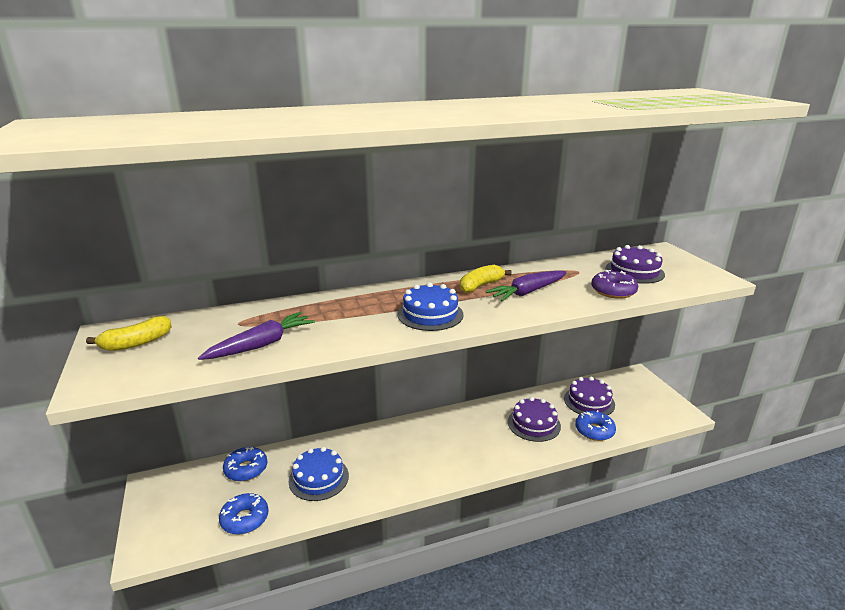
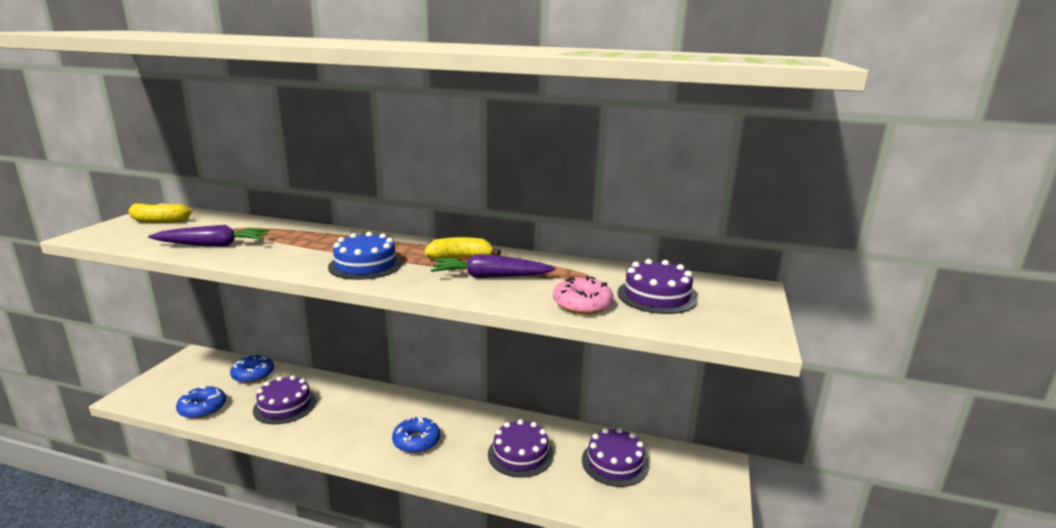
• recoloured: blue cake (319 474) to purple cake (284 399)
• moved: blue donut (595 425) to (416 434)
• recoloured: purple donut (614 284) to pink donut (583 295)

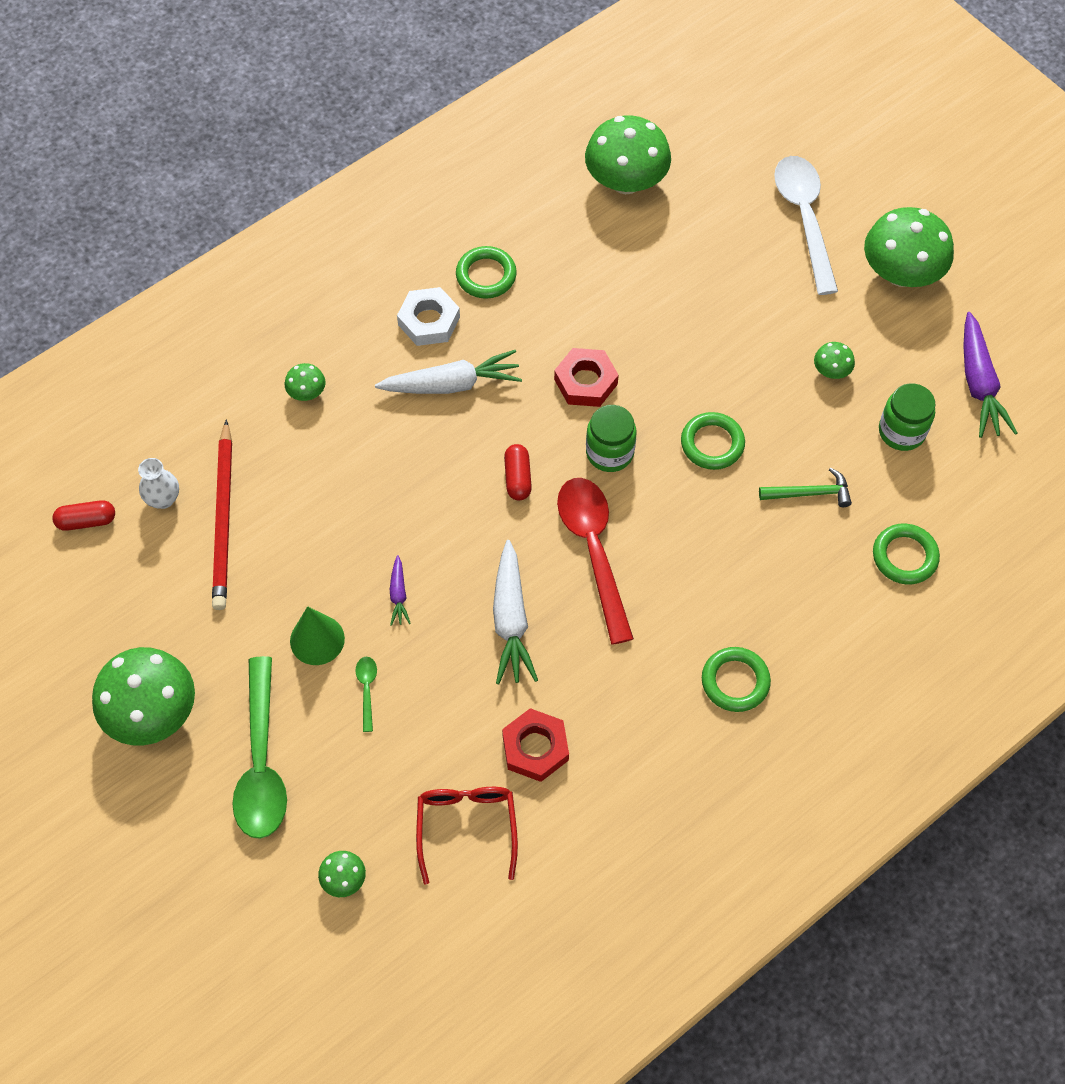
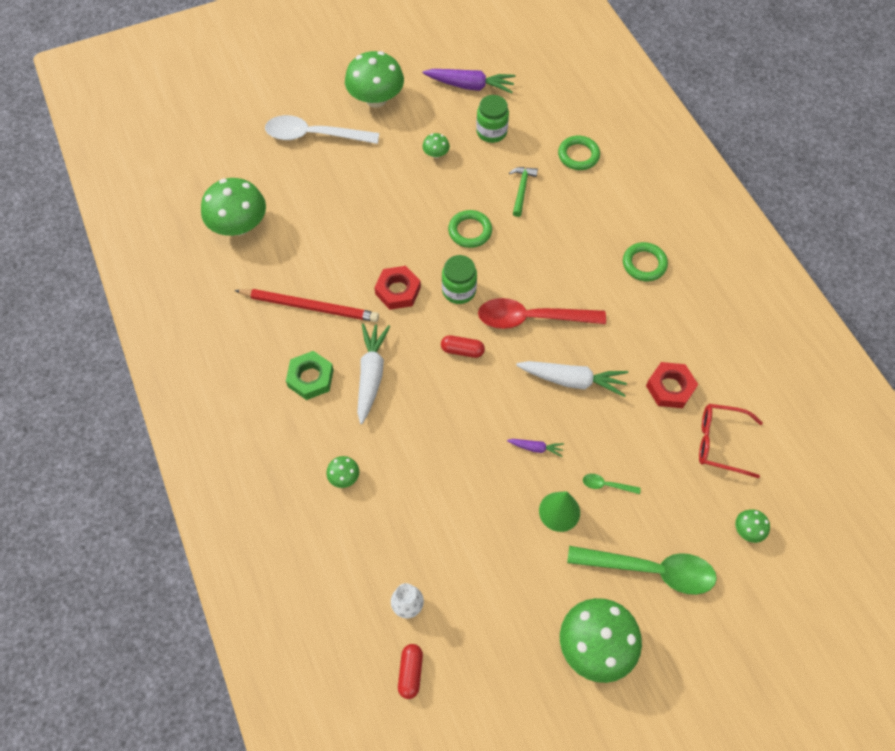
• moved: red pencil (222 514) to (306 305)
• recoloured: white nut (428 316) to green nut (310 375)
• removed: green ring (486 272)

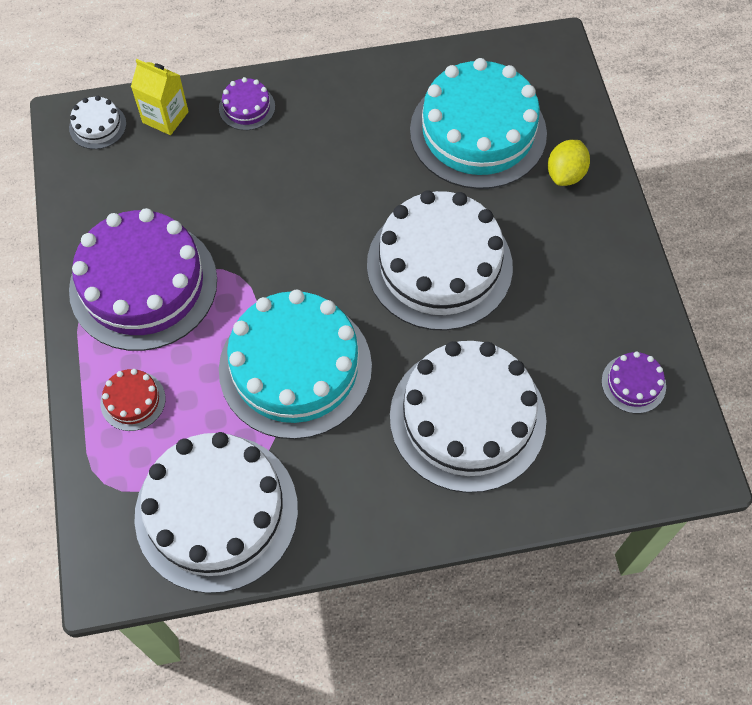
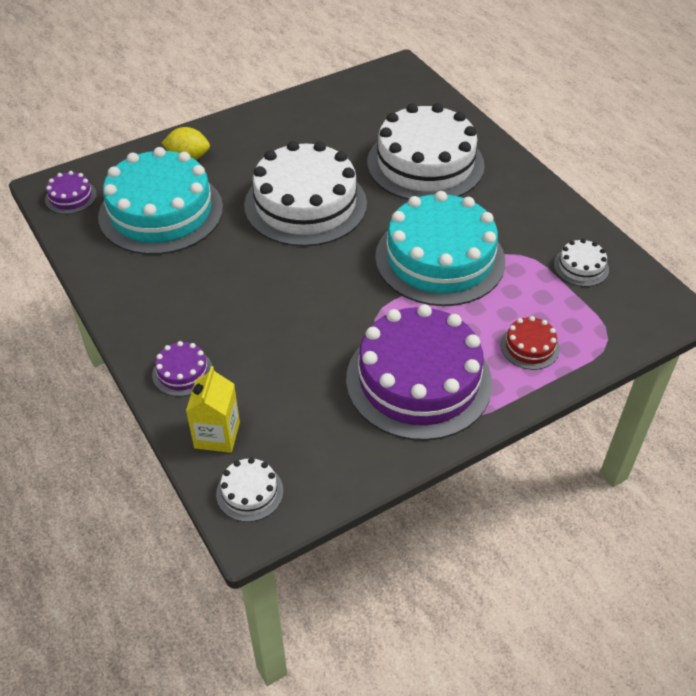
• resized: white cake (216 512) = (581 263) x0.42
• moved: purple cake (633 383) to (71 192)

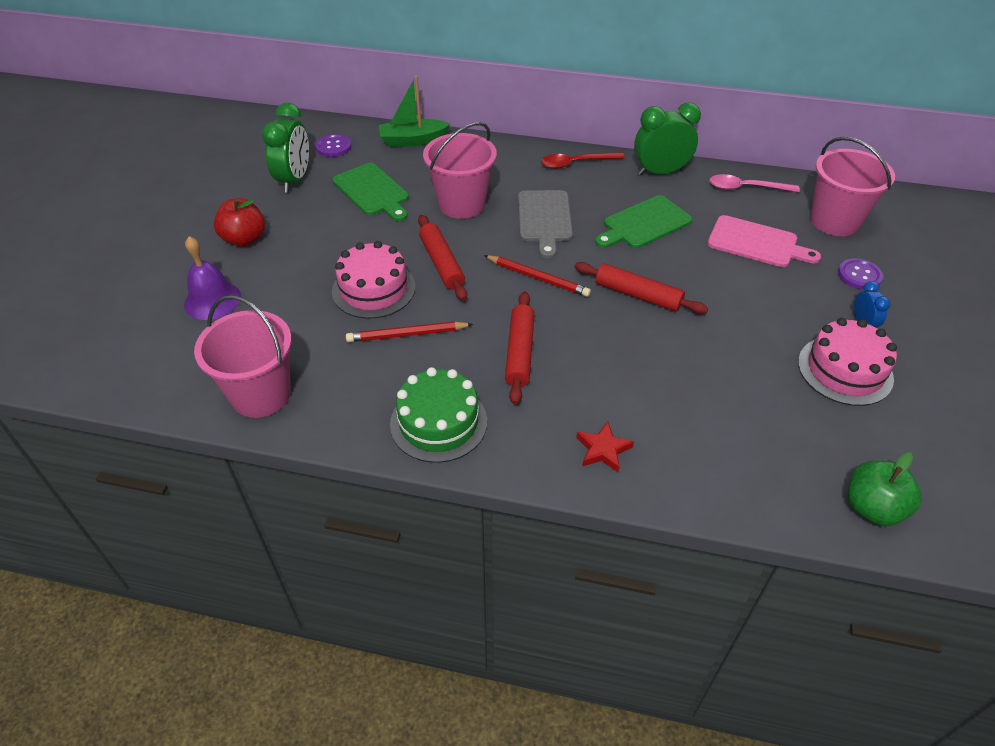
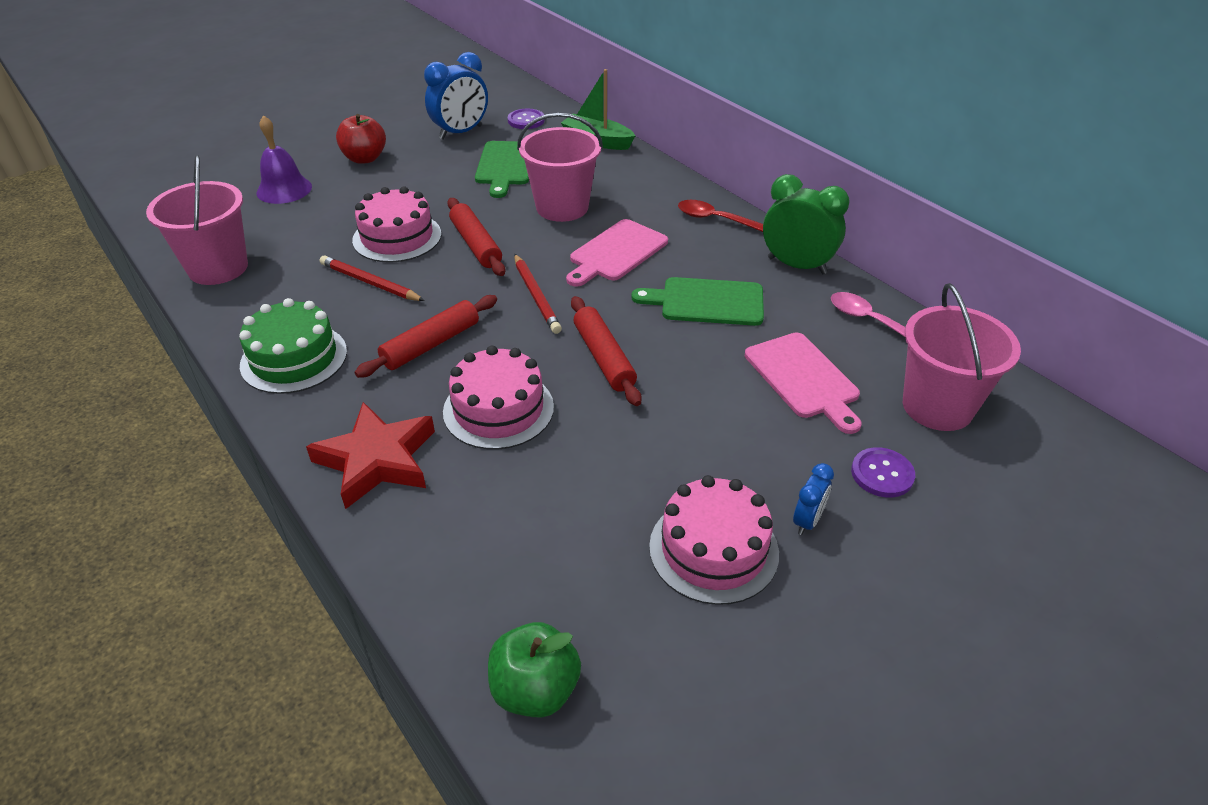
• recoloured: green clock (285 147) to blue clock (456 95)
• turned: red rolling pin (442 258) = (476 237) 45 degrees counterclockwise
• recoloured: grey cutting board (545 224) to pink cutting board (617 253)
• resized: red star (605 446) = (370 455) x1.87
• added: pink cake (498 398)

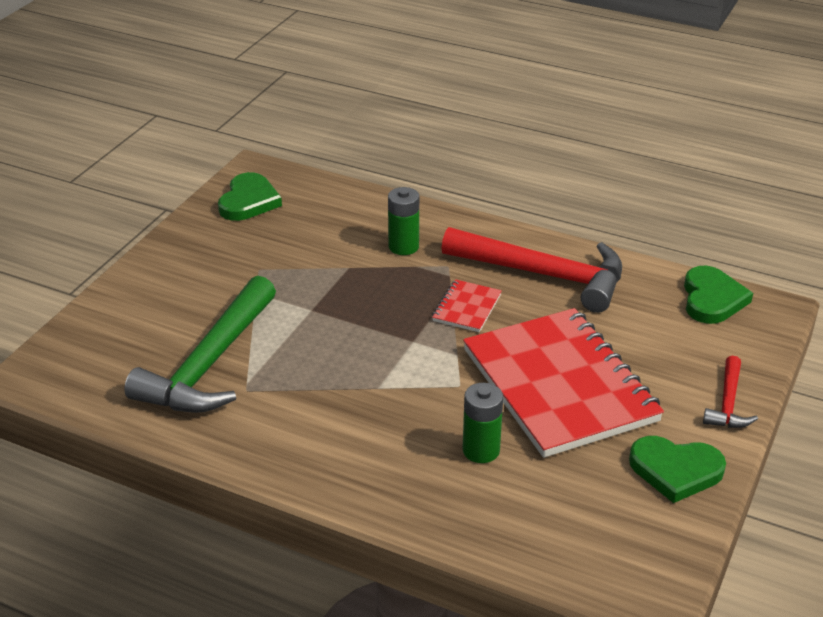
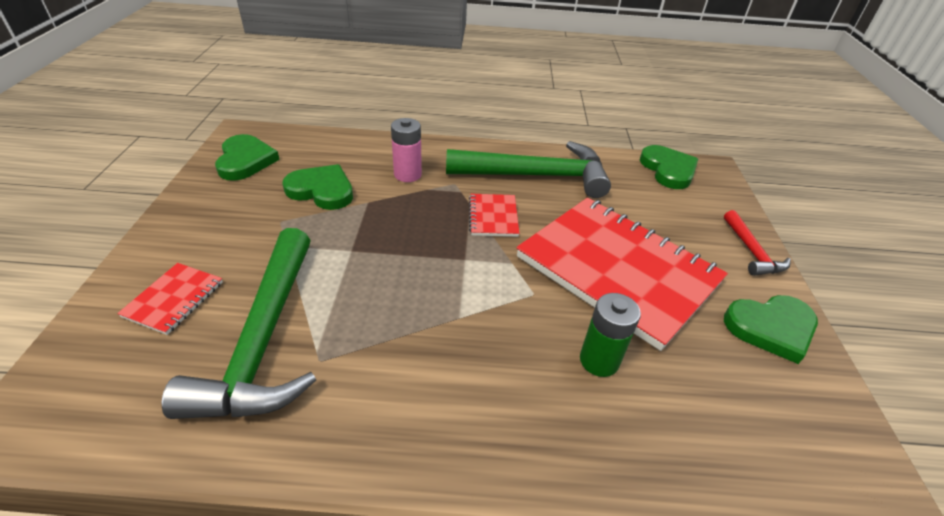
• recoloured: green battery (403 221) to pink battery (406 150)
• recoloured: red hammer (531 270) to green hammer (528 169)
• added: red notebook (170 299)
• added: green heart (317 187)

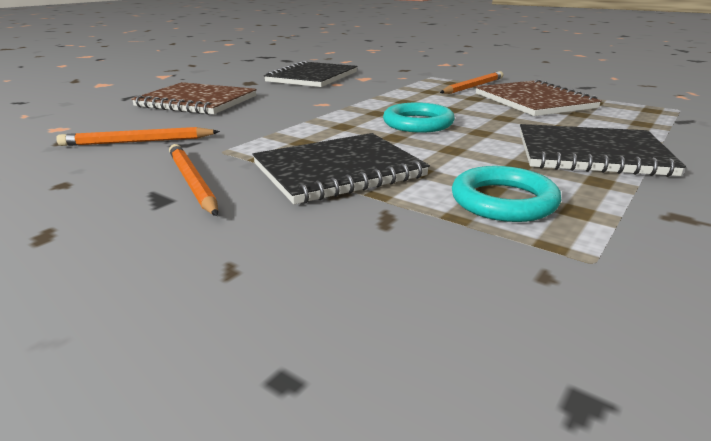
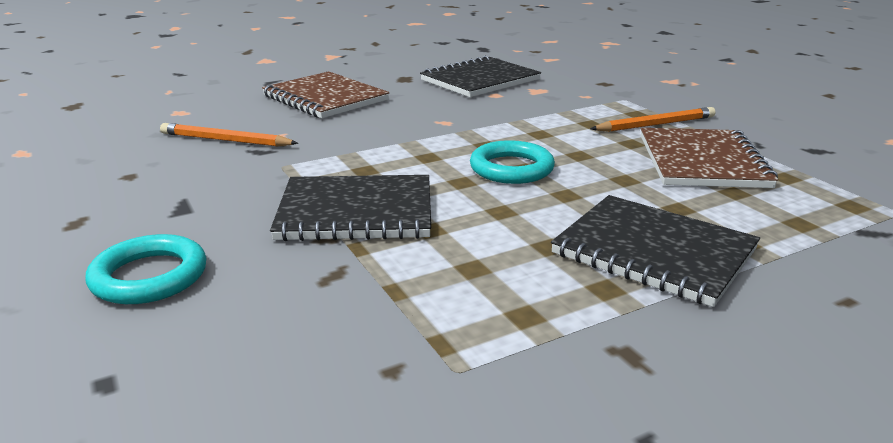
• removed: orange pencil (193 180)
• moved: turquoise ring (506 194) to (146 269)

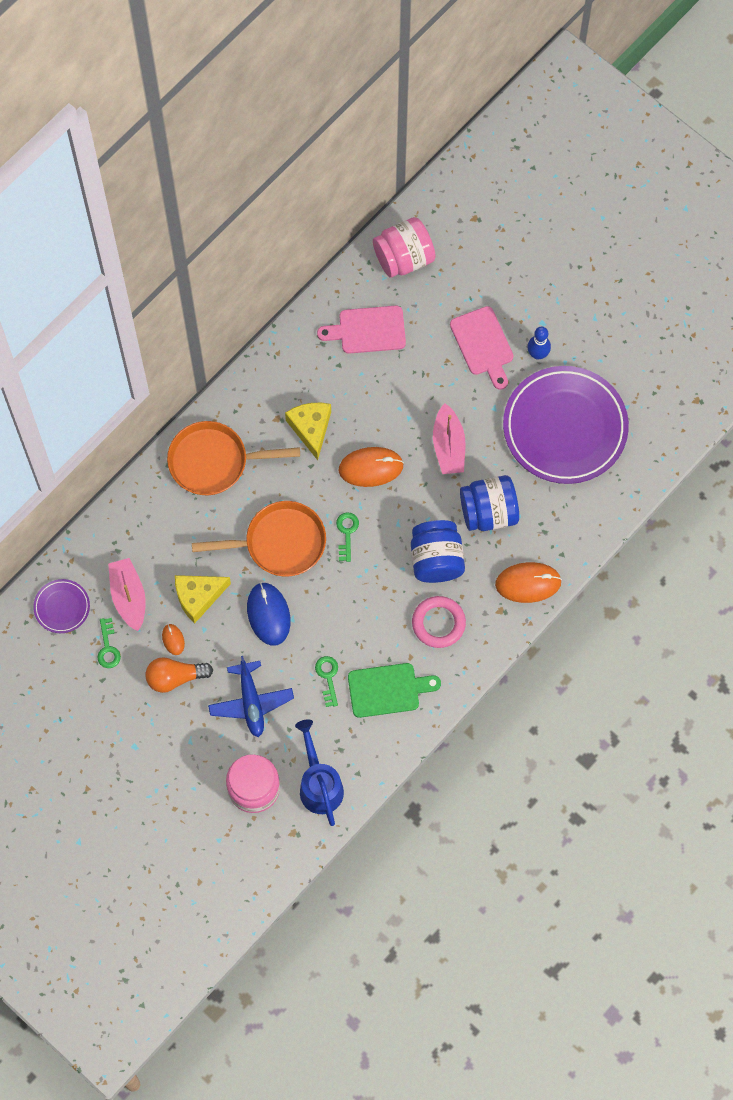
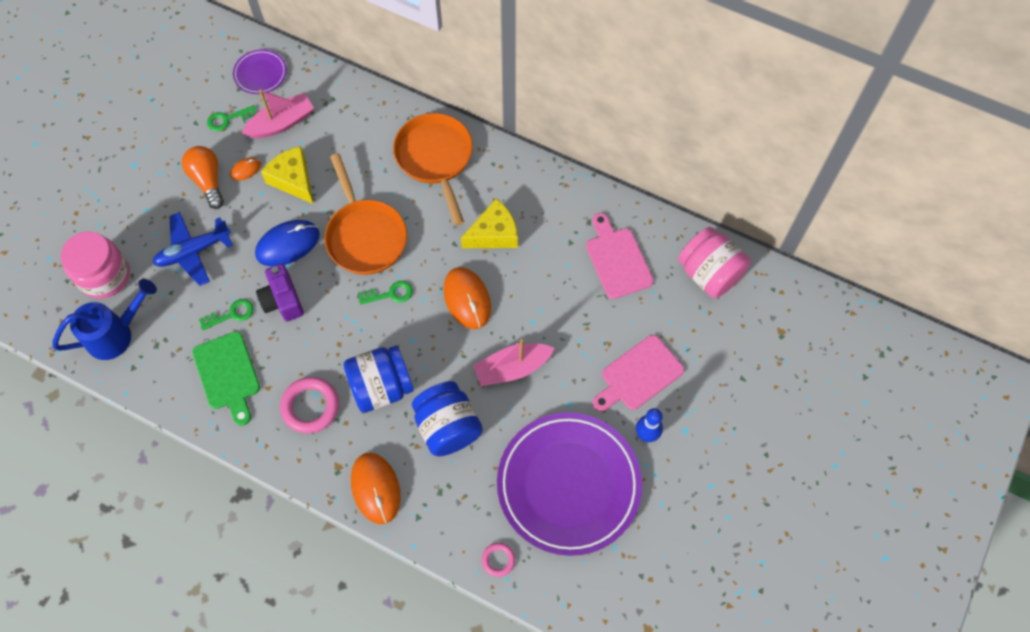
• added: purple camera (280 292)
• added: pink ring (498 560)

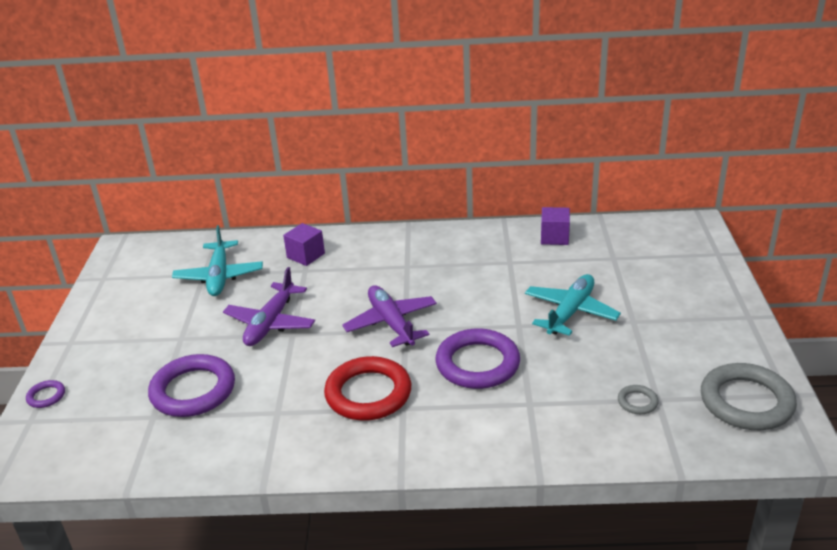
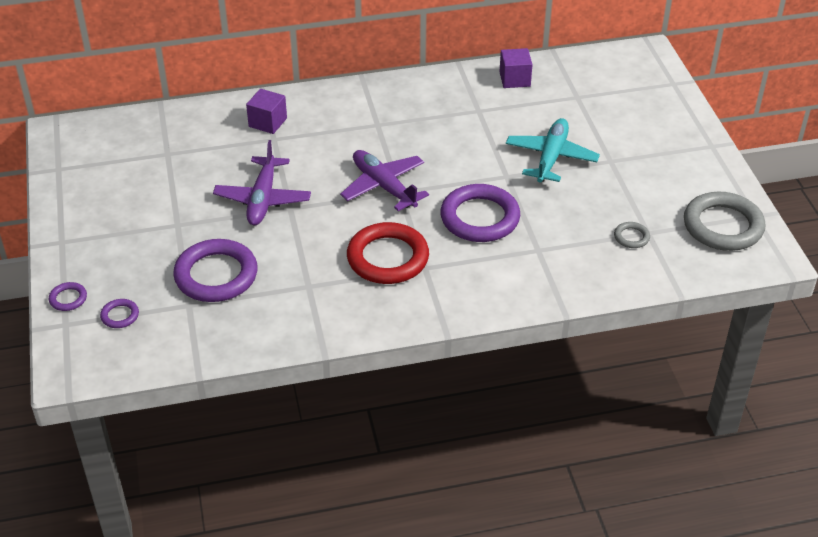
• removed: turquoise plane (217 260)
• added: purple ring (119 313)

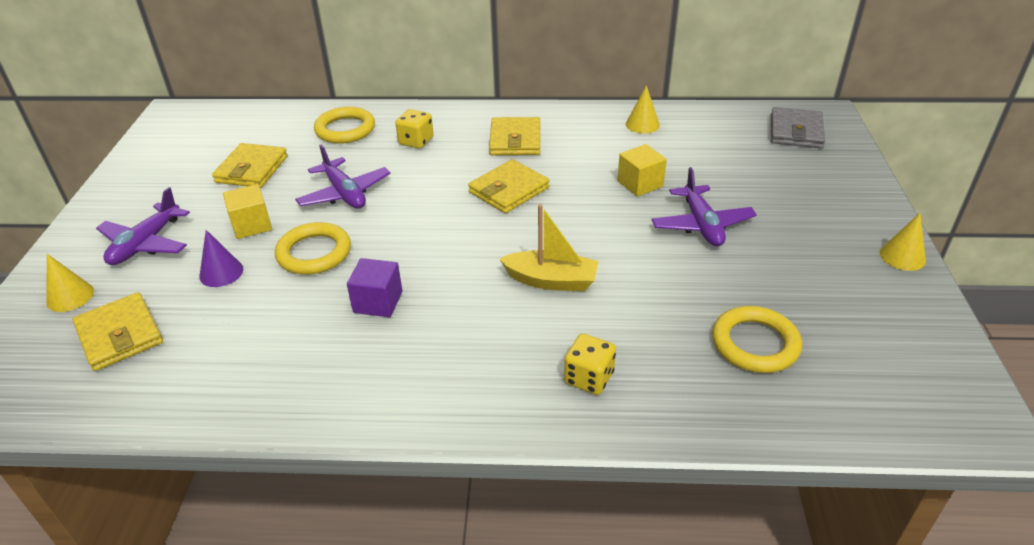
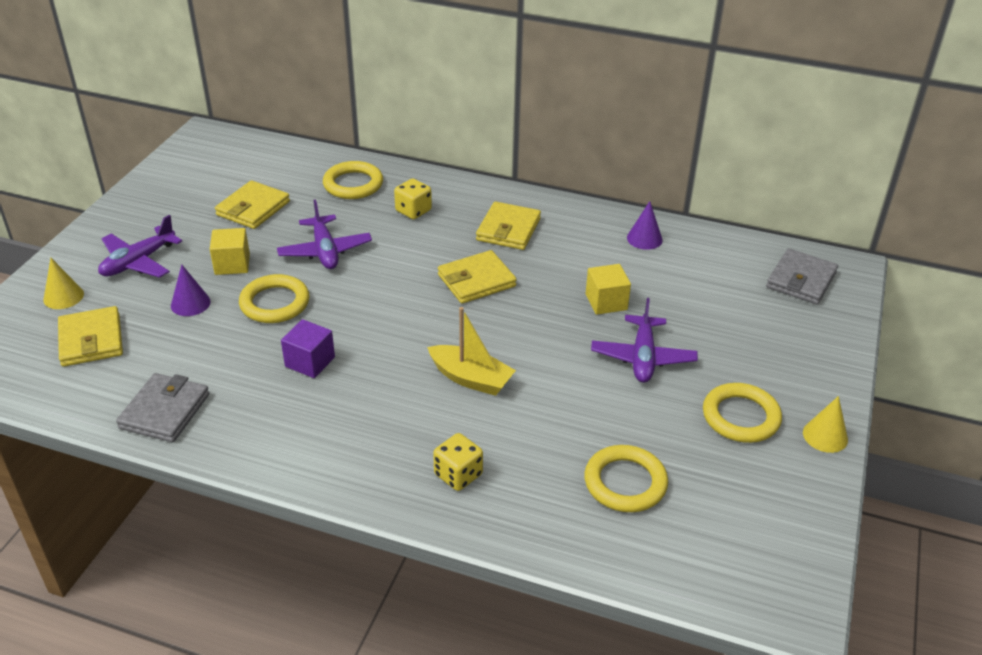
• recoloured: yellow cone (643 109) to purple cone (645 225)
• added: grey wallet (162 407)
• added: yellow ring (742 413)

